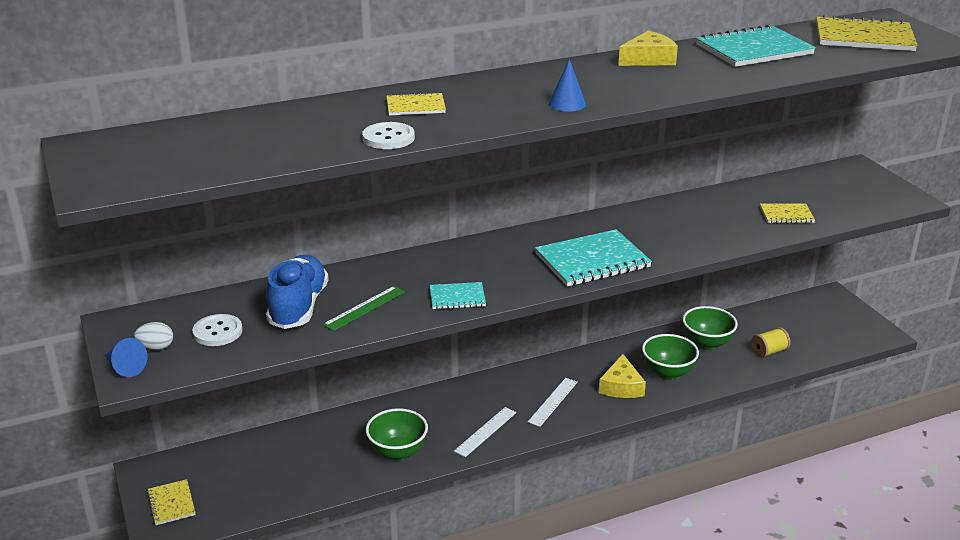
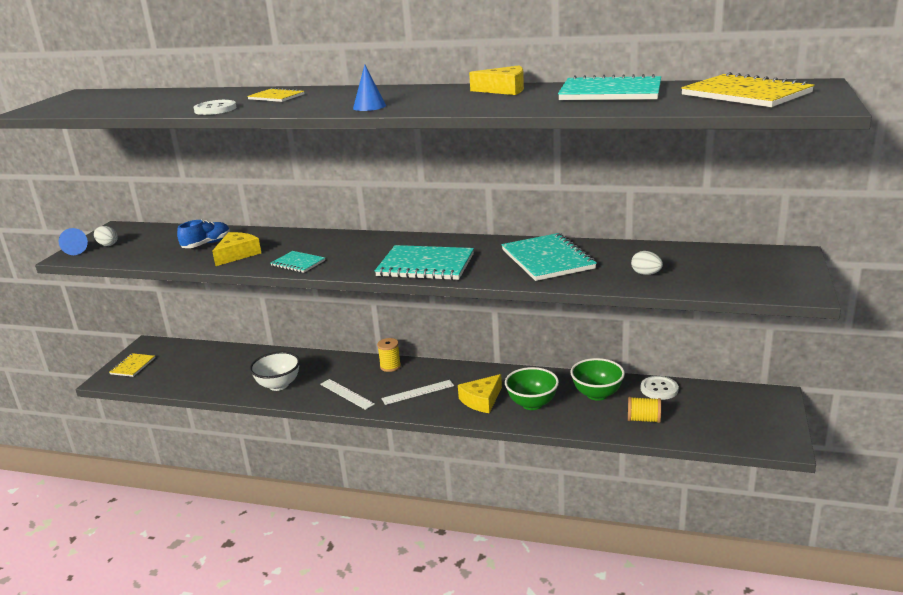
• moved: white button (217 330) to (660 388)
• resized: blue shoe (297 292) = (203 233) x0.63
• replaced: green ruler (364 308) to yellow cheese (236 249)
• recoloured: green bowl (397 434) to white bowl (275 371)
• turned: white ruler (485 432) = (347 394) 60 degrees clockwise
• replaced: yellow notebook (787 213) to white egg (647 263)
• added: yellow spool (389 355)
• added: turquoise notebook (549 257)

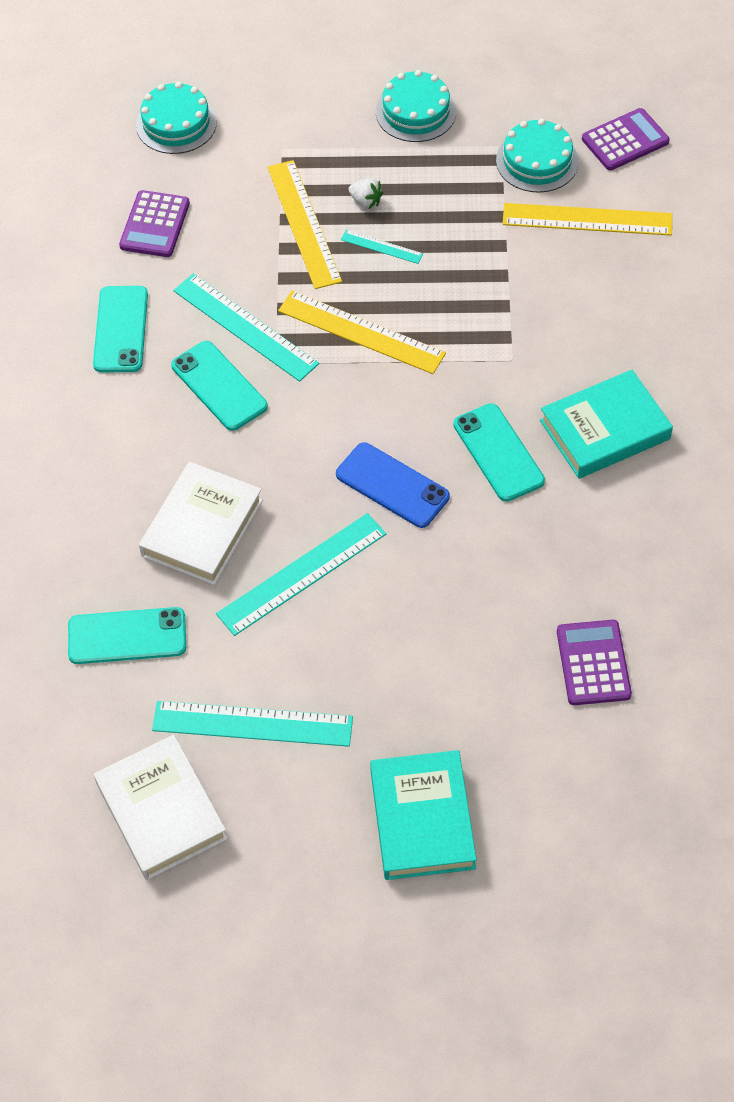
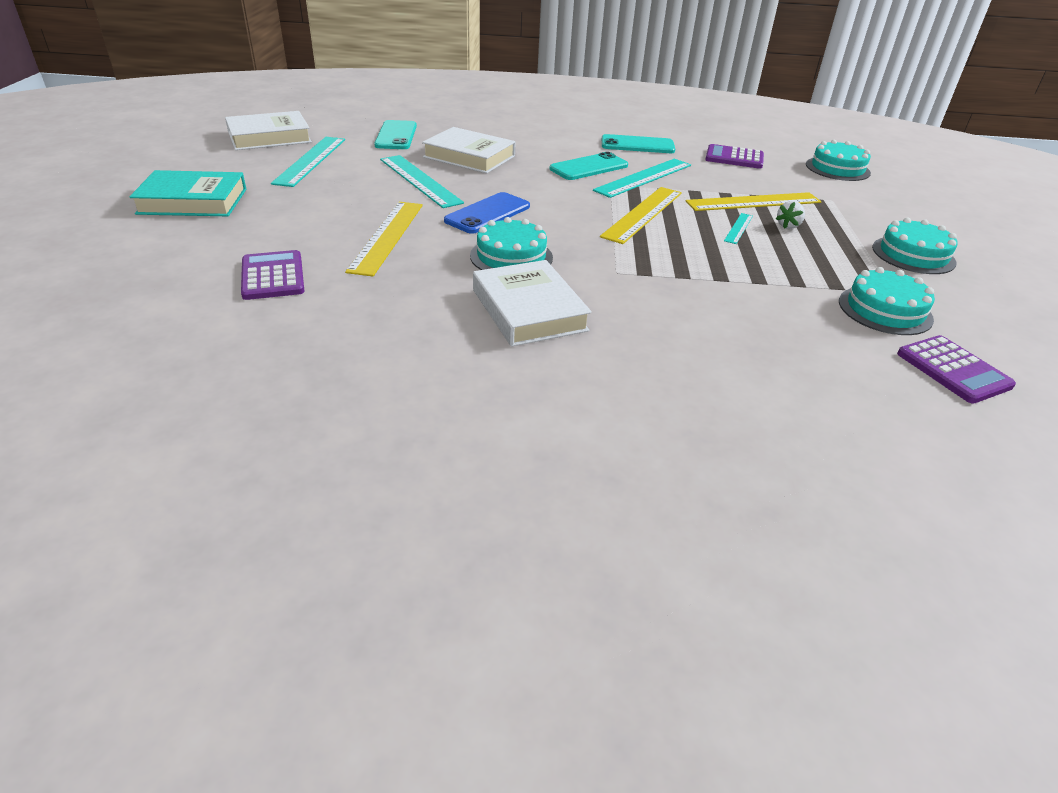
• replaced: turquoise phone (499 452) to turquoise cake (511 243)
• moved: yellow ruler (587 219) to (384 239)
• recoloured: turquoise book (606 424) to white book (532 303)
• turned: purple calculator (594 662) = (272 275) 105 degrees counterclockwise

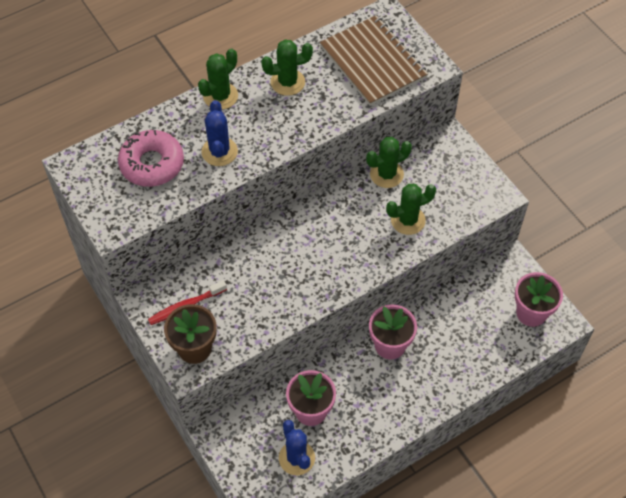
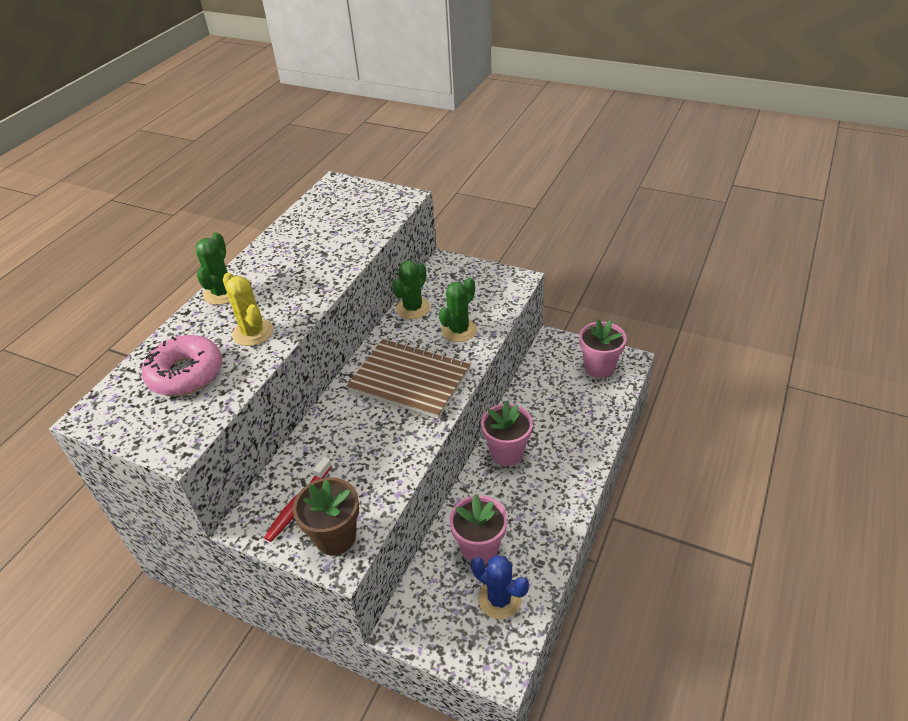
• recoloured: blue cactus (219 133) to yellow cactus (248 309)
• removed: green cactus (287 67)
• moved: brown notebook (374 60) to (409 378)

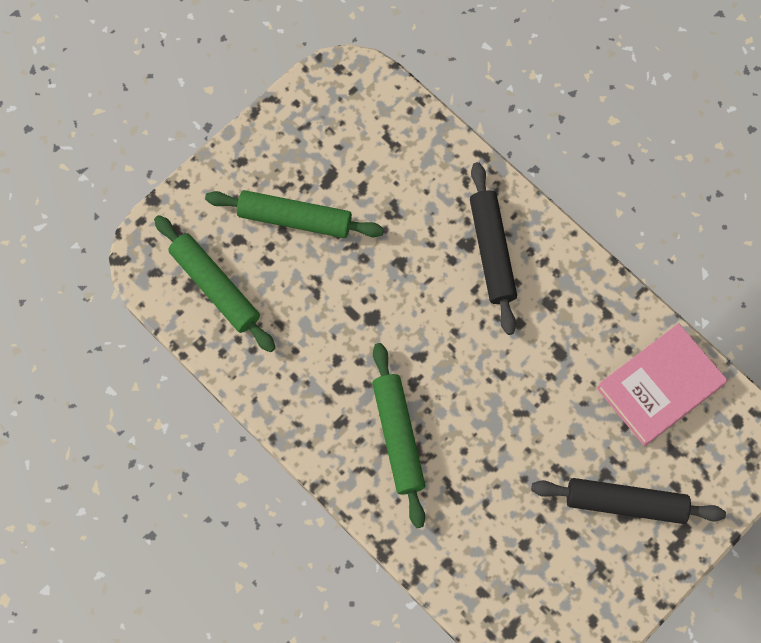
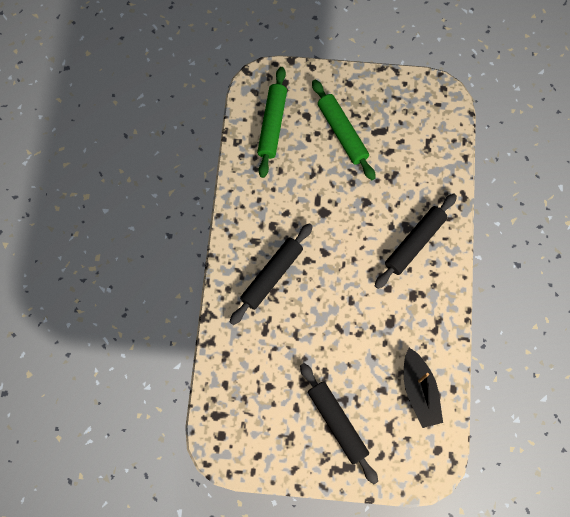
• recoloured: green rolling pin (398 435) to black rolling pin (271 274)
• replaced: pink book (662 384) to black boat (423 388)

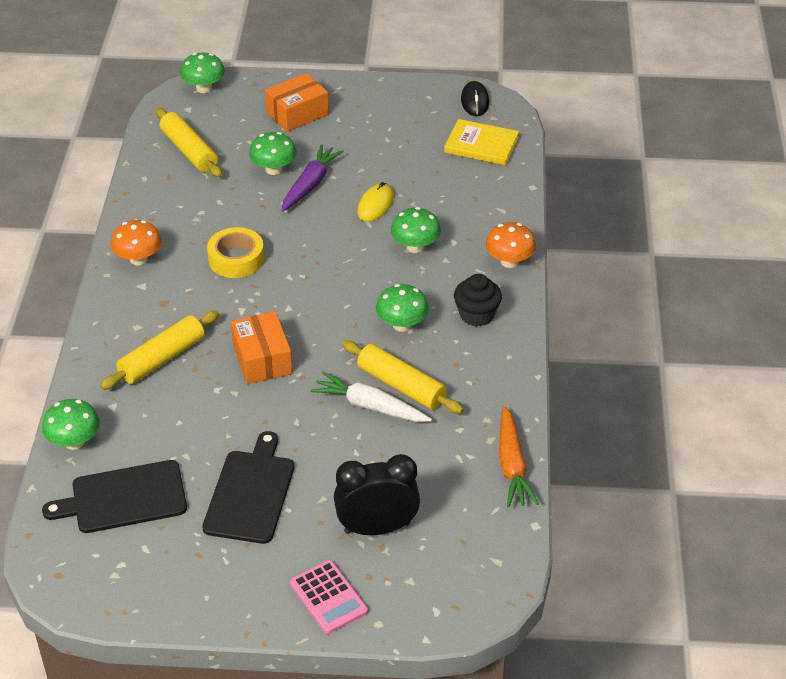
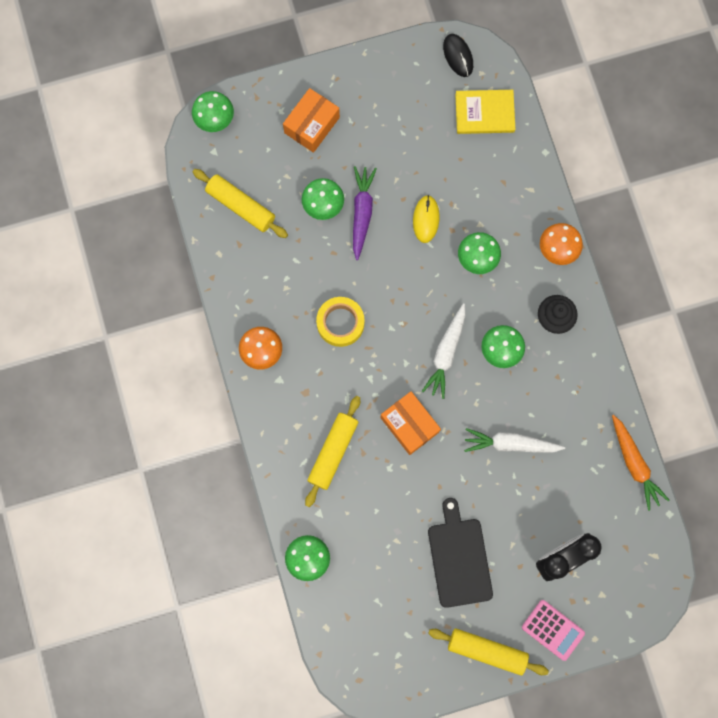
• removed: black cutting board (114 496)
• moved: yellow rolling pin (403 377) to (488 652)
• added: white carrot (443 351)

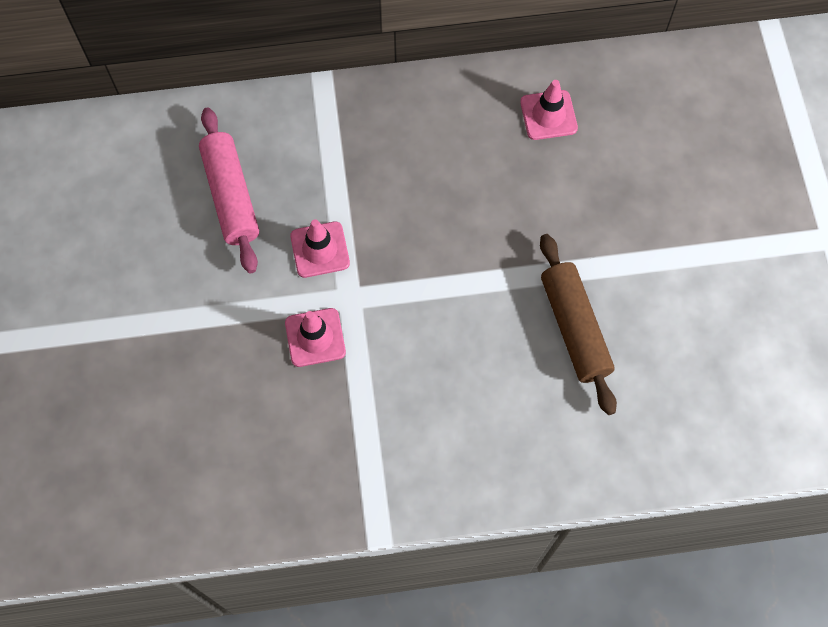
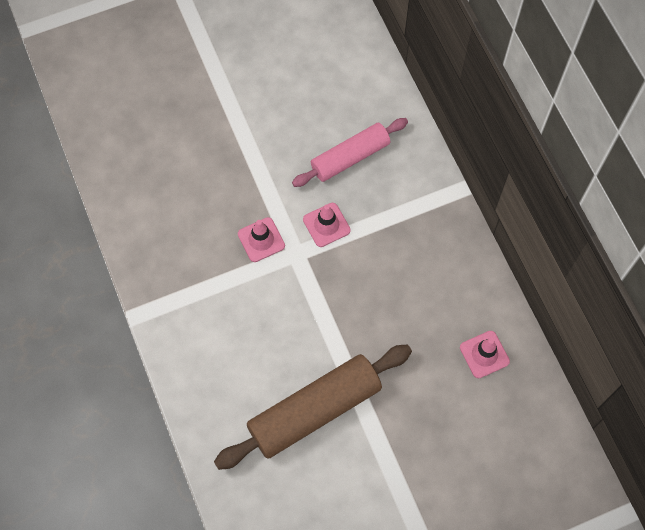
• resized: brown rolling pin (578 324) = (313 407) x1.53

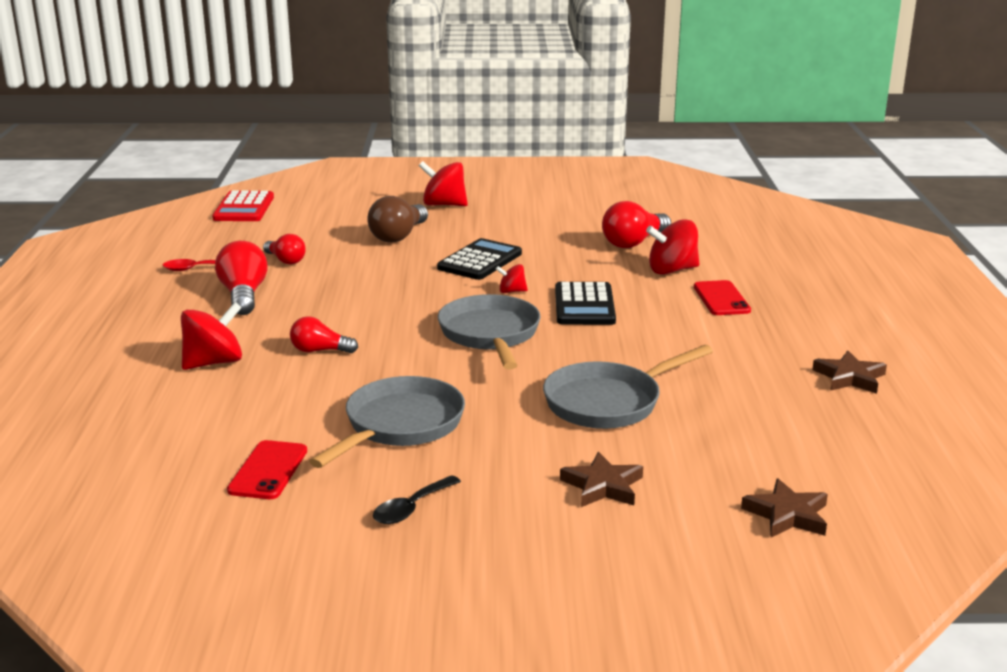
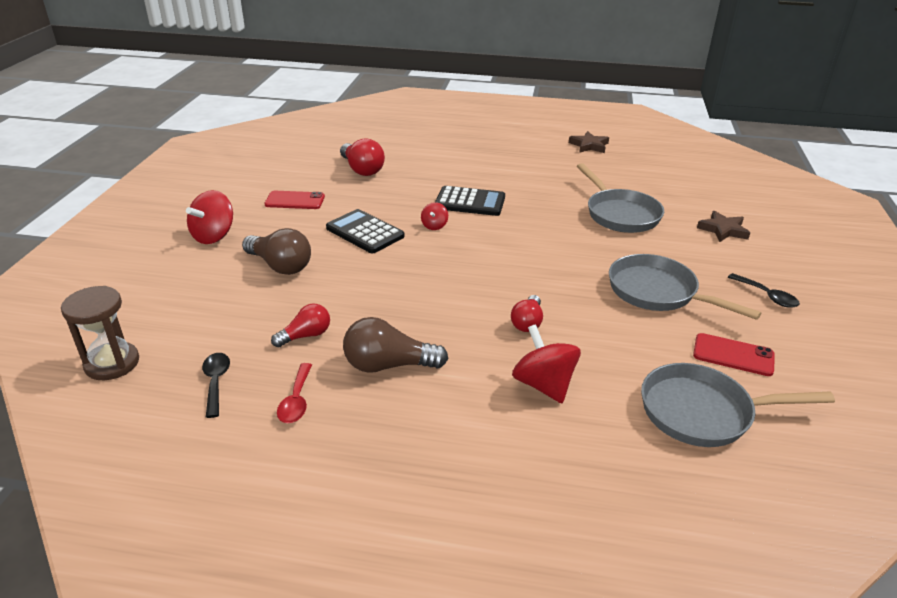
• replaced: red calculator (243 205) to brown hourglass (100 333)
• recoloured: red light bulb (241 278) to brown light bulb (395 345)
• moved: grey pan (489 332) to (738 405)
• removed: red spinning top (672 247)
• moved: red phone (722 297) to (294 200)
• removed: brown star (784 507)
• added: black spoon (216 385)

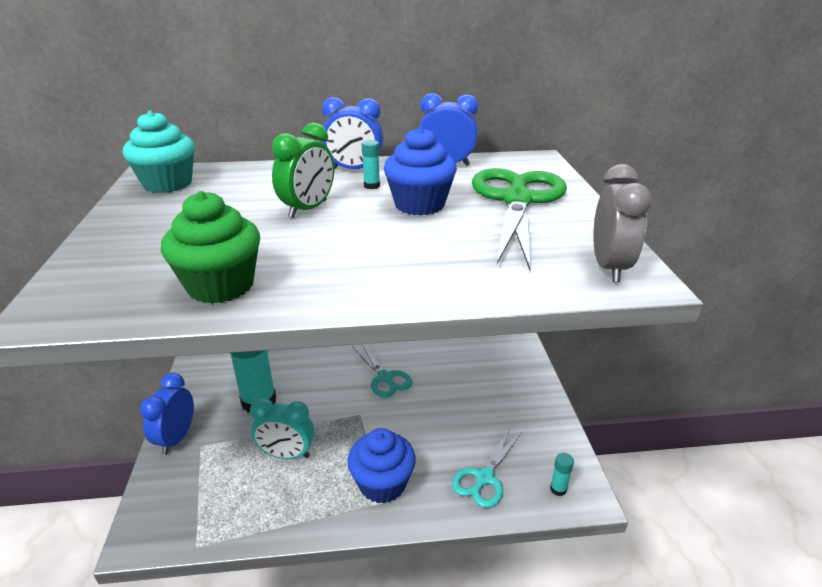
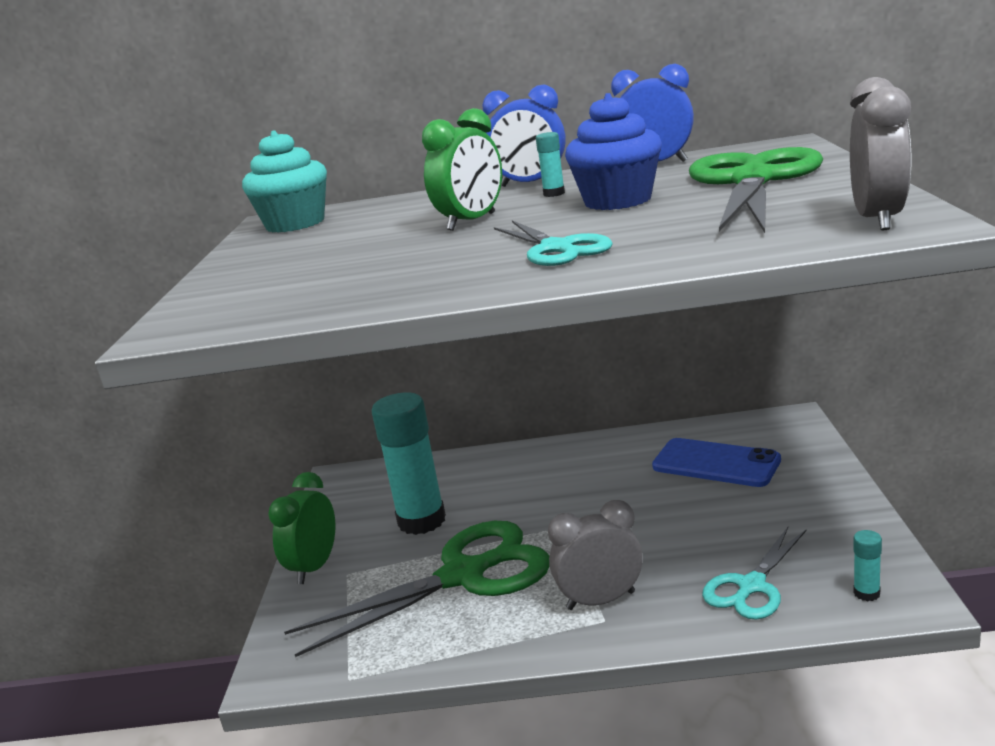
• recoloured: blue clock (167 414) to green clock (302 528)
• removed: green cupcake (210 247)
• replaced: turquoise clock (282 428) to green scissors (416 589)
• replaced: blue cupcake (381 465) to grey clock (595 555)
• moved: turquoise scissors (383 371) to (553 243)
• added: blue phone (716 462)

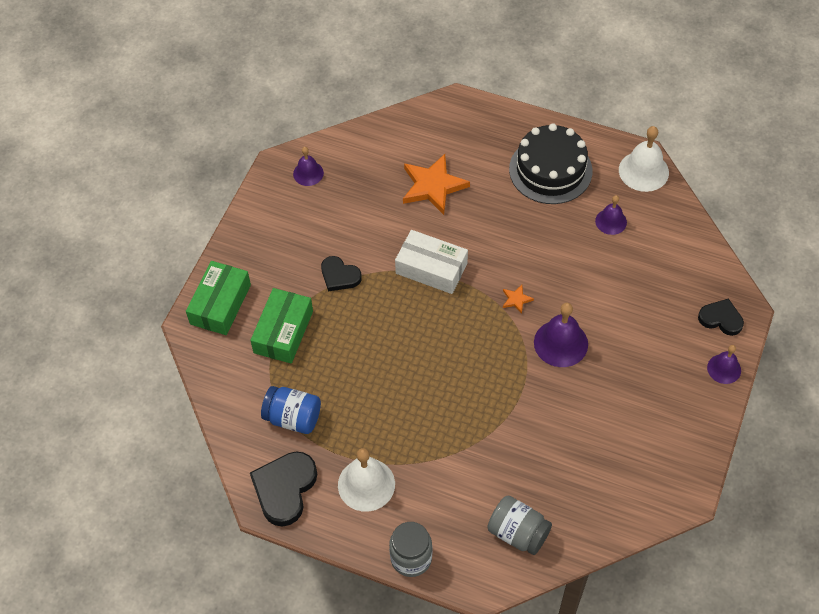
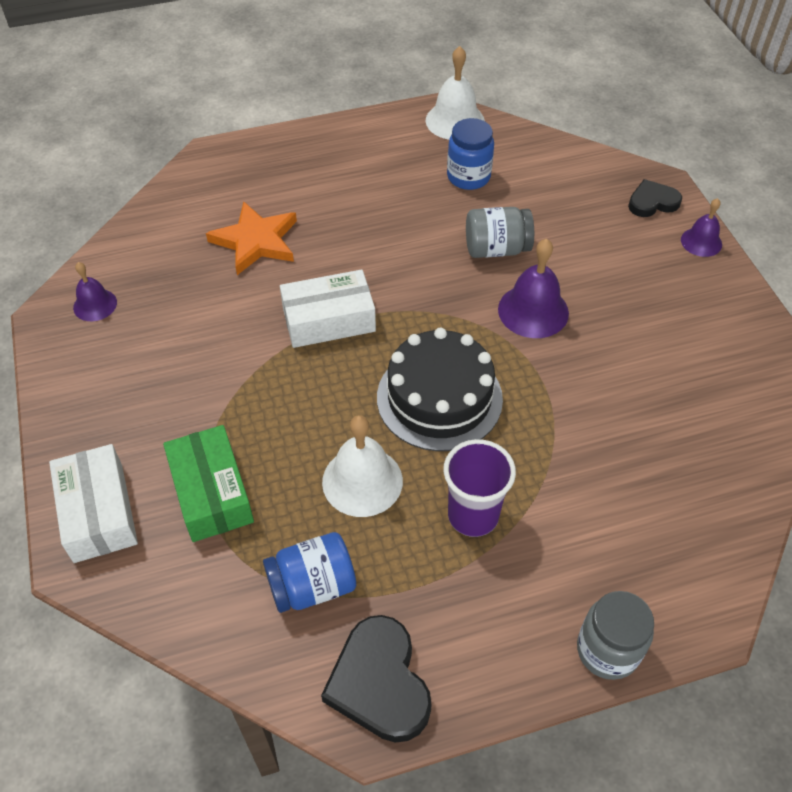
• recoloured: green box (218 298) to white box (93 503)
• removed: black heart (341 273)
• moved: white bell (366 480) to (362 466)
• moved: grey jar (519 525) to (500 232)
• removed: orange star (518 299)
• moved: black cake (550 163) to (440 389)
• replaced: purple bell (611 215) to blue jar (470 154)
• added: purple cup (479 488)

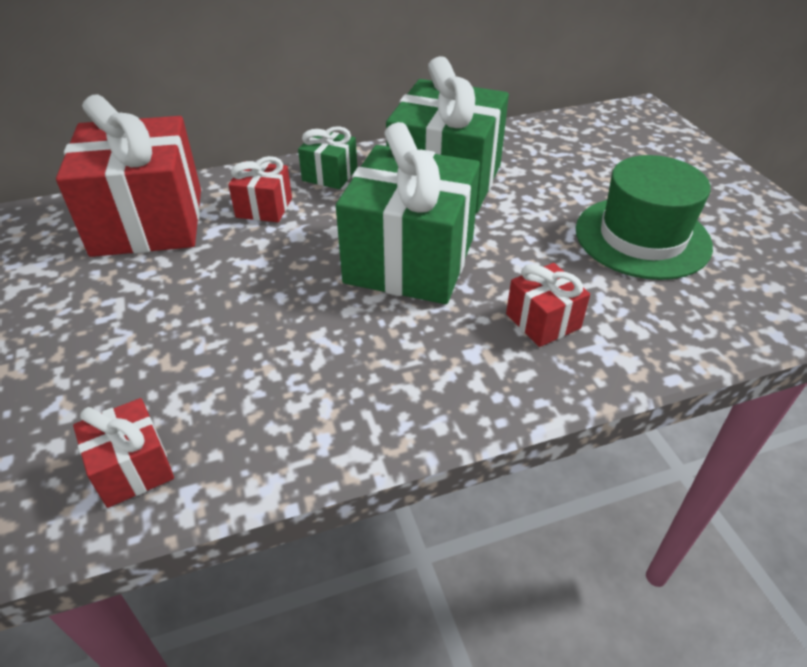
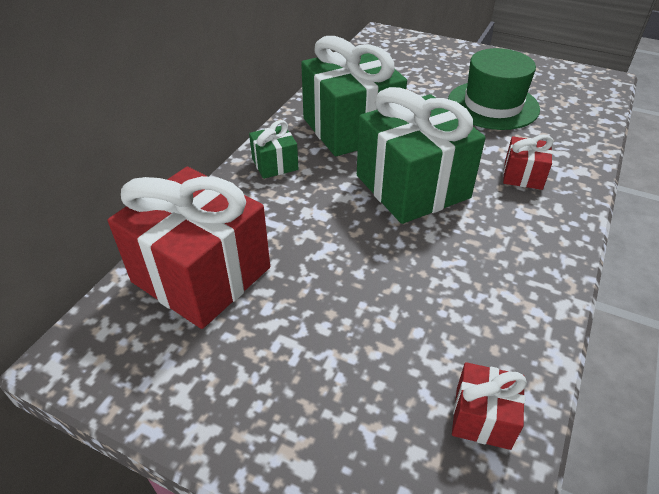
• removed: red gift (260 189)

